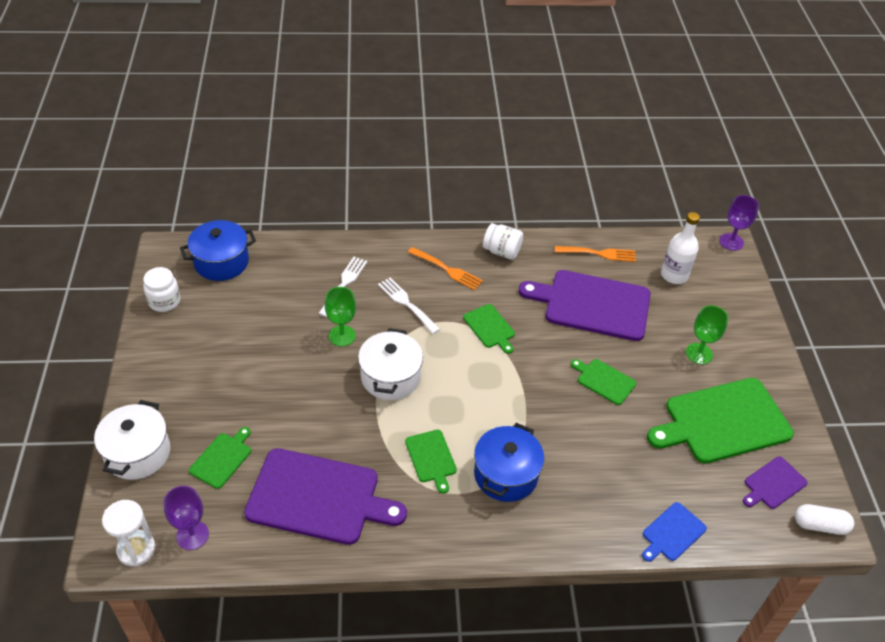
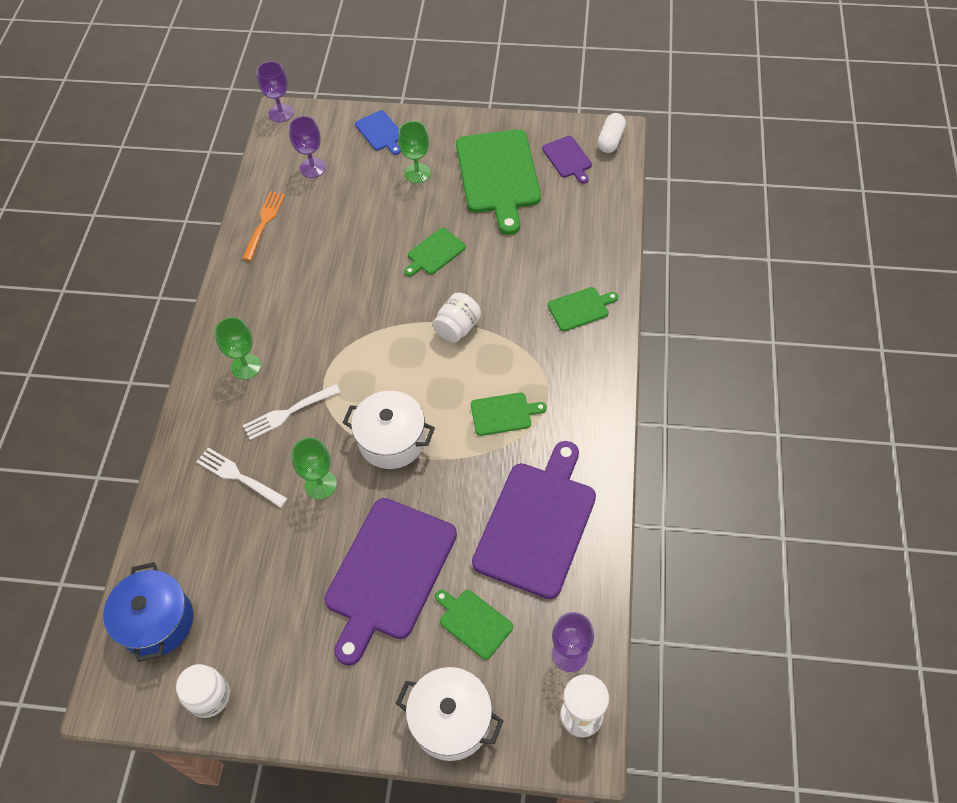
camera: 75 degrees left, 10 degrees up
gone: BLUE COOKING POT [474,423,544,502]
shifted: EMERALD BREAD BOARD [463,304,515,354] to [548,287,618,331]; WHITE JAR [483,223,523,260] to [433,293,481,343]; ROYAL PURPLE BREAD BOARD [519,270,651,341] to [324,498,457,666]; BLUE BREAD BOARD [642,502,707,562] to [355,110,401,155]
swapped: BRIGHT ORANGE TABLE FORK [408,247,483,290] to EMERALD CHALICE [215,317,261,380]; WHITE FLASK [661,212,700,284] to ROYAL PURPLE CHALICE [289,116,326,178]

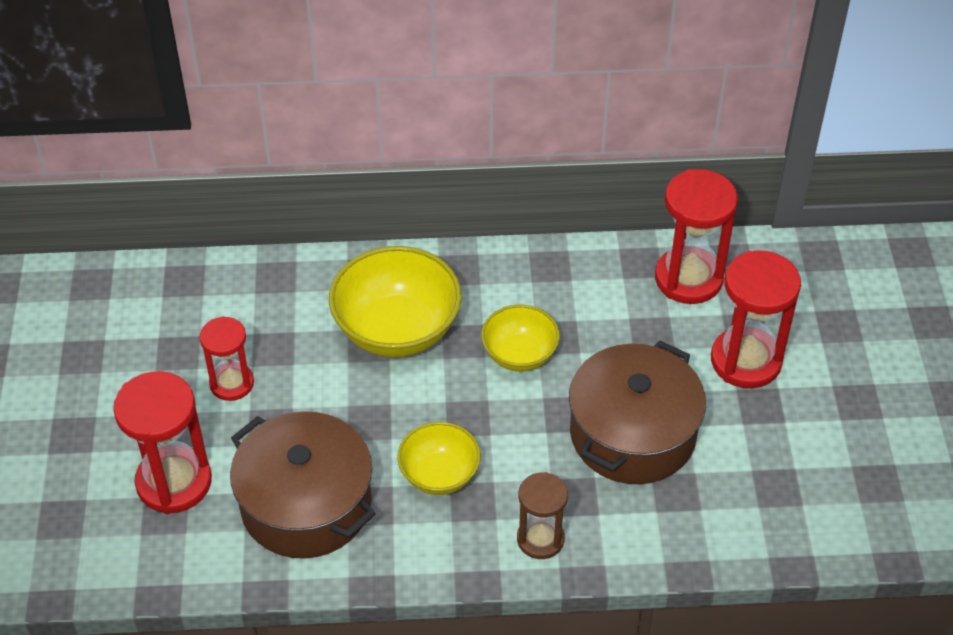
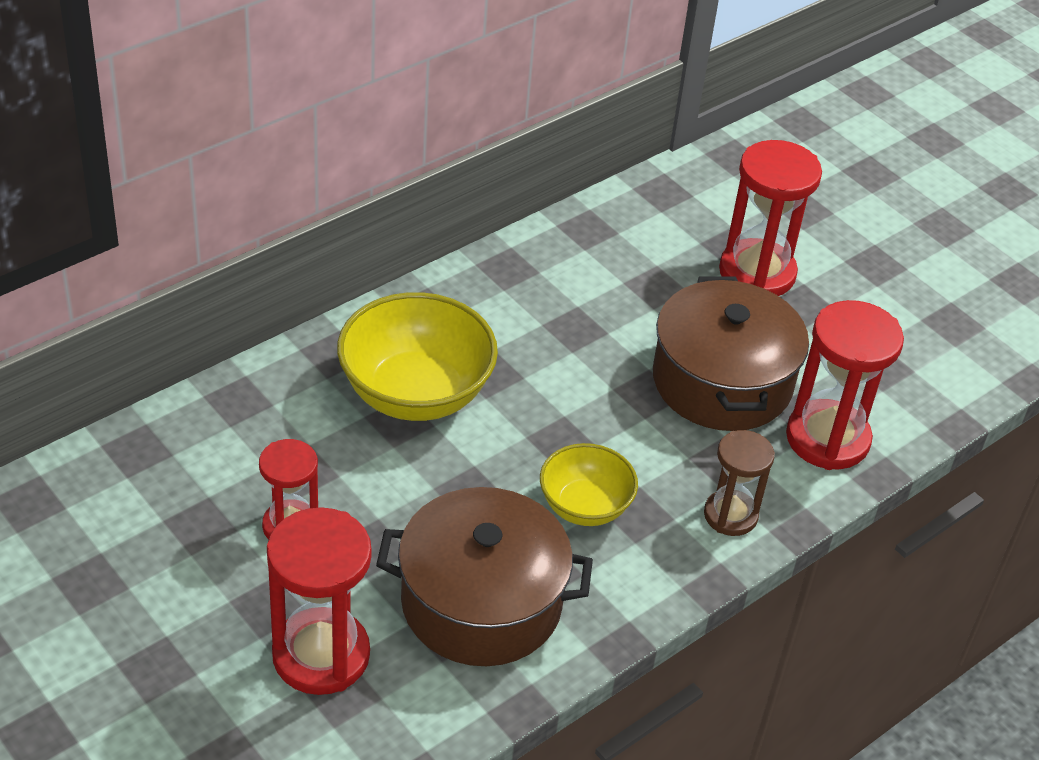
camera: 40 degrees left, 5 degrees down
gone: GOLDEN BOWL [481,305,560,371]
shifted: RED HOURGLASS [655,169,738,304] to [786,300,904,470]

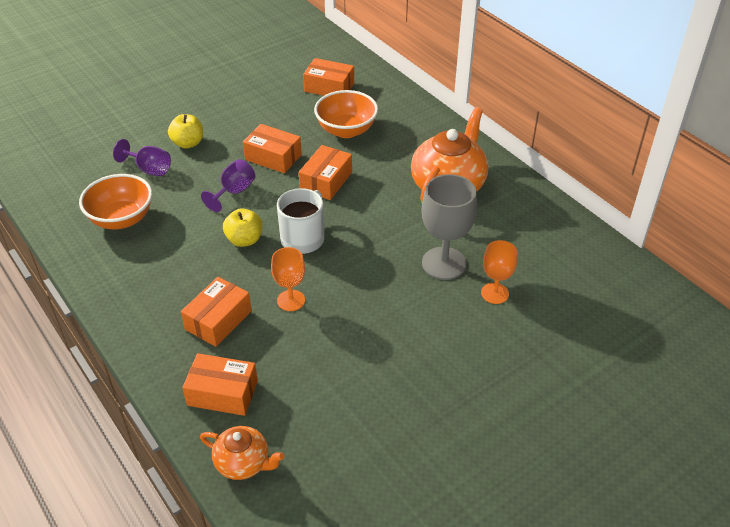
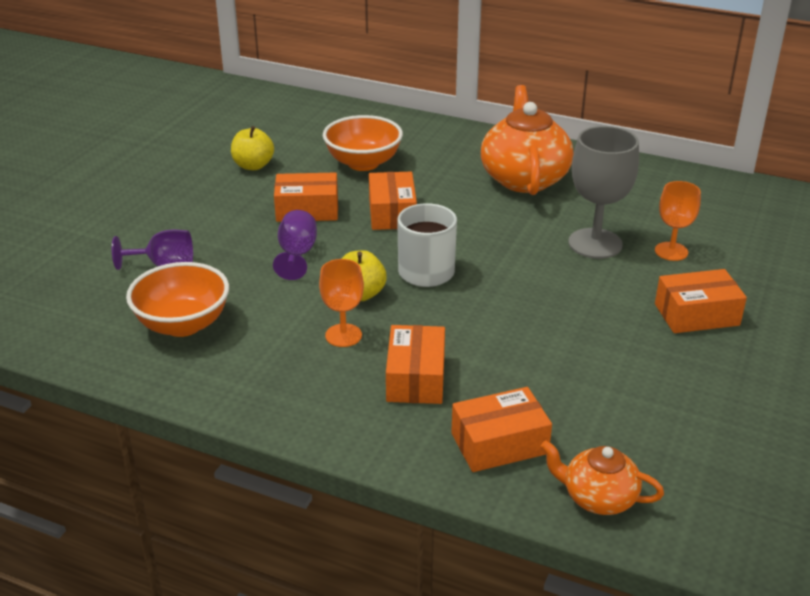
camera: 30 degrees left, 10 degrees down
shifted: GOLDEN TOY APPLE [168,114,203,149] to [231,126,274,170]; BRIGHT ORANGE CHALICE [271,247,305,311] to [319,259,364,347]; BRIGHT ORANGE PARCEL [303,58,354,96] to [655,269,747,333]
rotated: BRIGHT ORANGE CHINA TEAPOT [200,426,284,480] = [540,441,664,515] 150 degrees counterclockwise

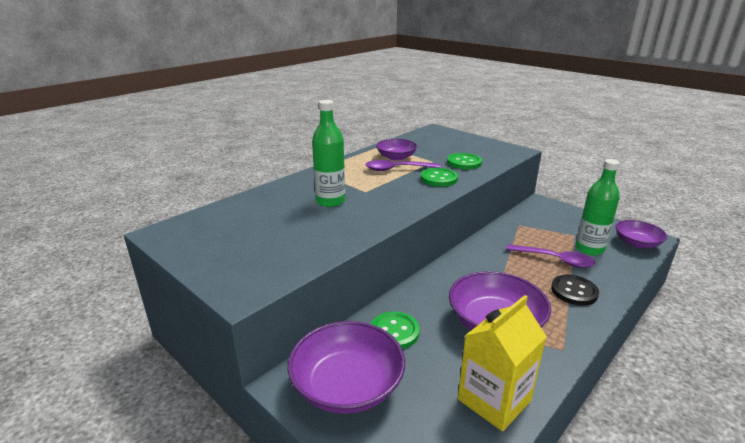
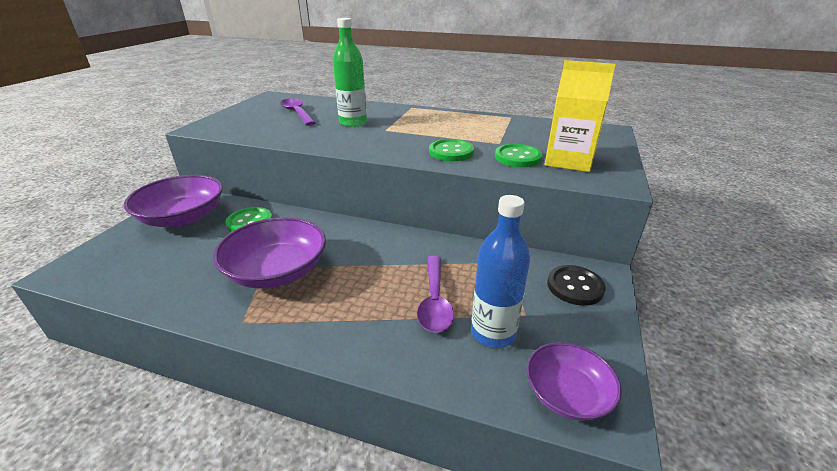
camera: 65 degrees right, 5 degrees up
gone: ROYAL PURPLE BOWL [376,139,417,160]
shifted: ROYAL PURPLE TABLESPOON [366,160,441,171] to [280,98,316,126]; GOLDEN JUICE CARTON [458,295,547,431] to [545,60,616,172]; BLACK BUTTON [551,275,599,306] to [547,265,606,306]
repainted: EMERALD FLASK [575,159,620,256] to BLUE FLASK [471,195,530,348]

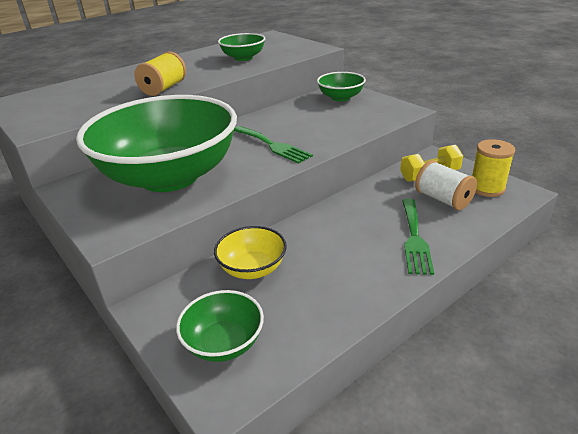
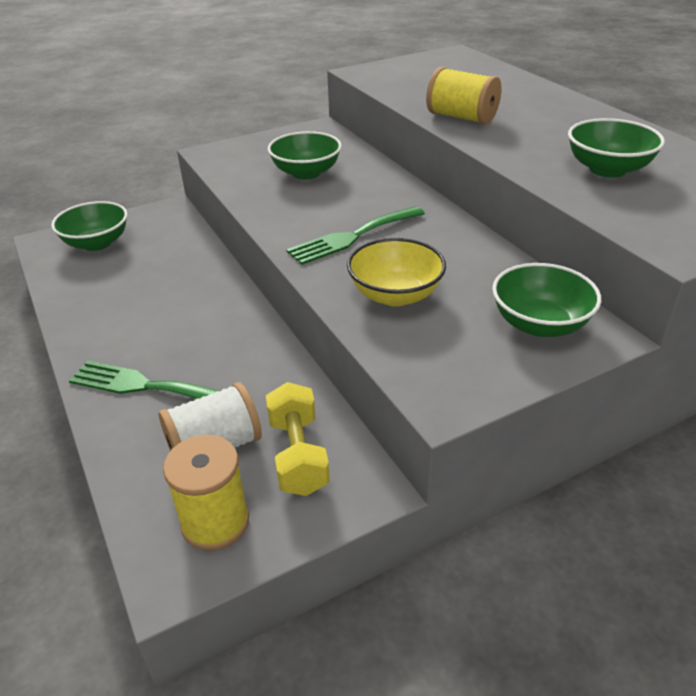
camera: 100 degrees right, 5 degrees up
shifted: GOLDEN BOWL [214,226,287,279] to [347,238,446,306]
scaled: EMERALD BOWL [76,95,237,192] = [268,131,342,179] x0.43

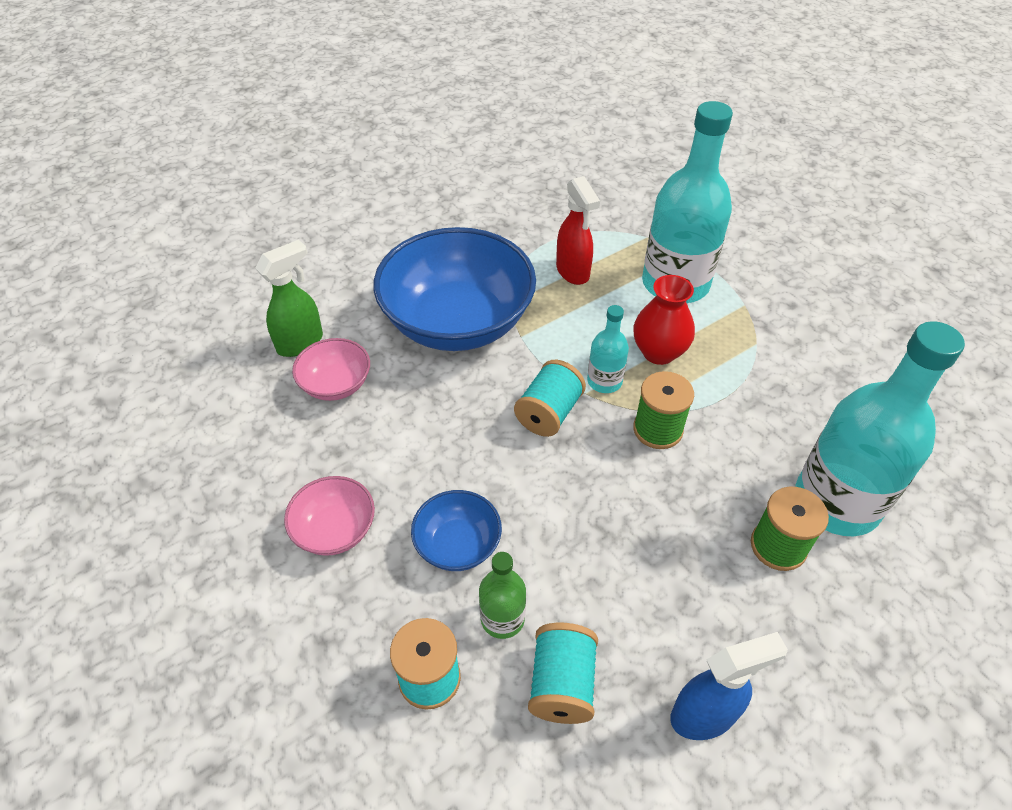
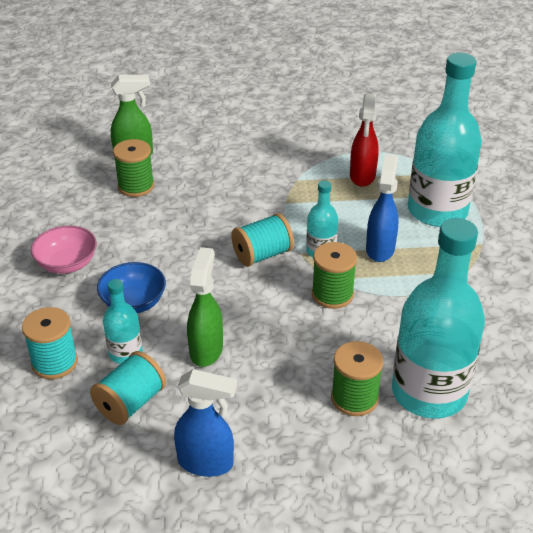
camera: 30 degrees right, 10 degrees down
gone: BLUE BOWL [374,227,536,351]
new: EMERALD SPRAYER [187,247,223,367]
swapped: ROSY BOWL [292,338,370,401] to EMERALD SPOOL [113,139,154,197]; RED FLOWER VASE [633,275,695,365] to BLUE SPRAYER [366,154,399,262]
repainted: EMERALD FLASK [479,552,526,639] to TEAL FLASK [103,279,142,364]

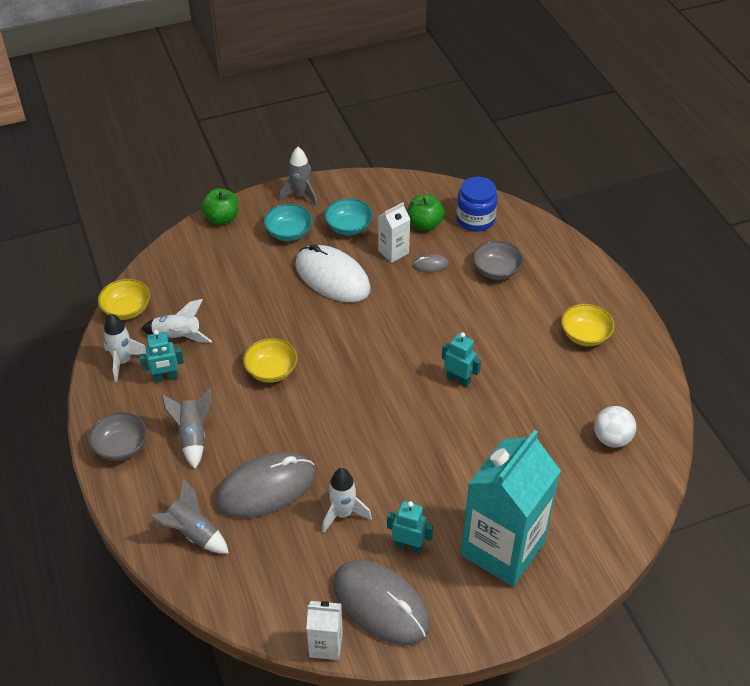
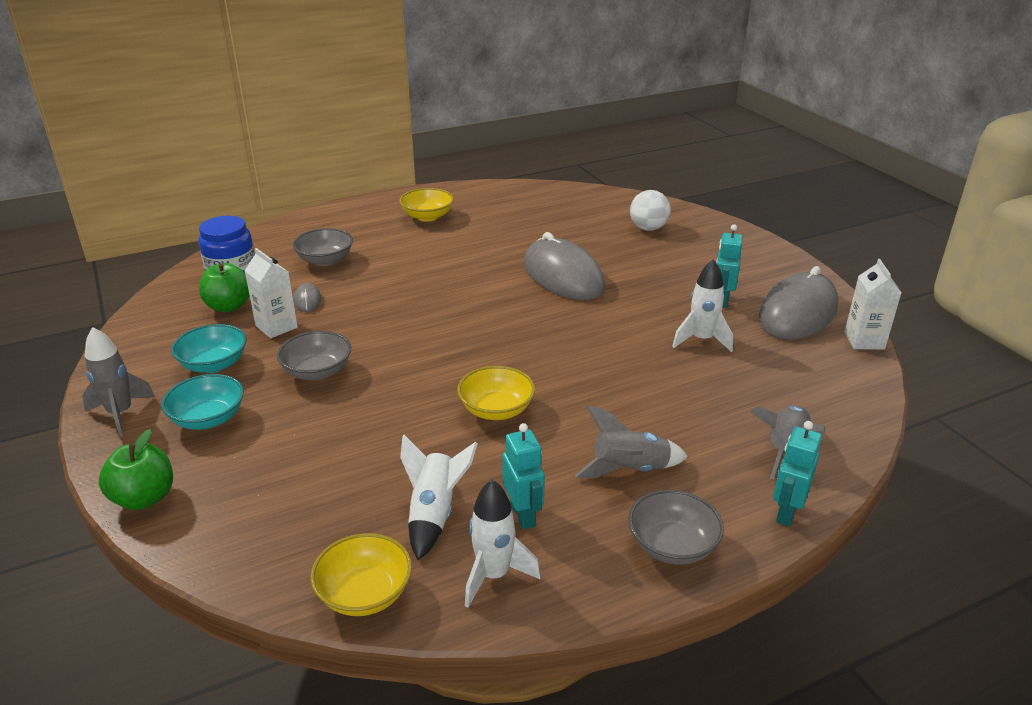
camera: 95 degrees left, 15 degrees down
gone: TEAL JUICE CARTON [461,430,561,587]
shifted: ASH-GREY PC MOUSE [215,452,316,518] to [524,232,605,300]; TEAL ROBOT [442,332,481,387] to [773,421,822,527]; WHITE PLAY BALL [594,406,636,447] to [630,190,671,231]
swapped: WHITE PC MOUSE [295,244,371,302] to ASH-GREY BOWL [277,331,351,380]

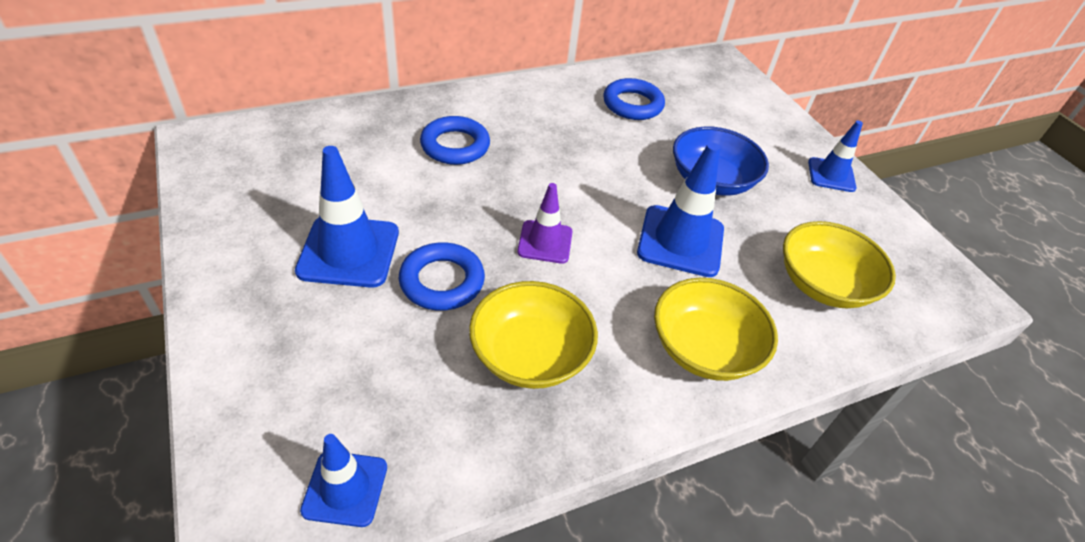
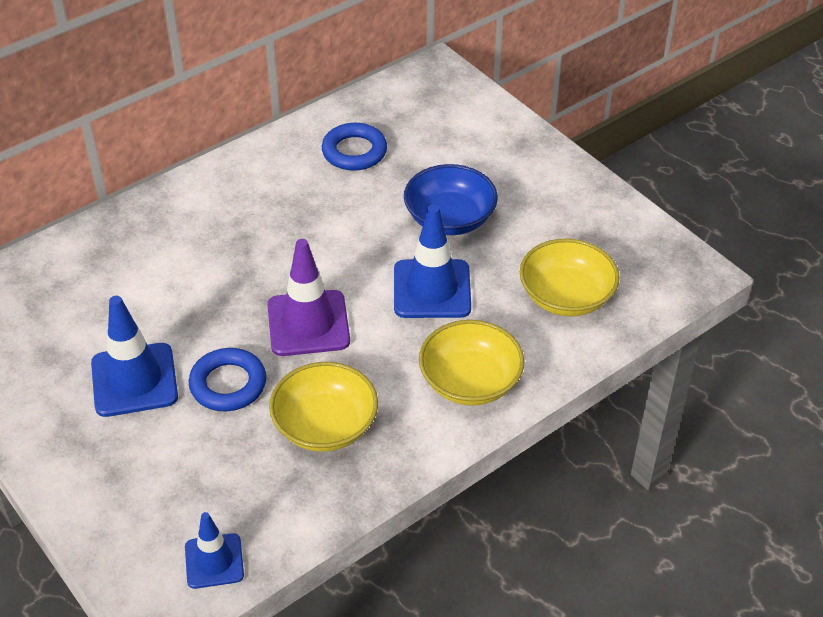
camera: 10 degrees left, 0 degrees up
gone: BLUE RING [420,116,490,165]; BLUE TRAFFIC CONE [808,121,863,192]
scaled: ROYAL PURPLE TRAFFIC CONE [517,183,573,264] = [267,239,350,356] x1.62

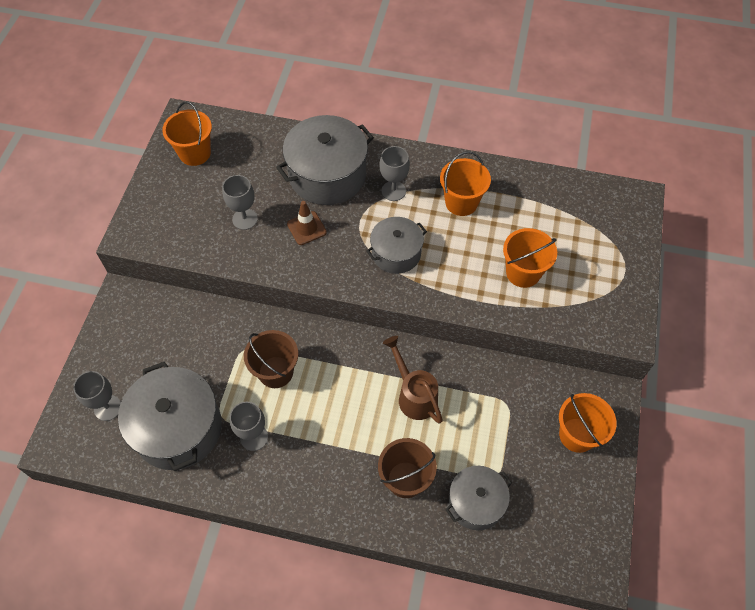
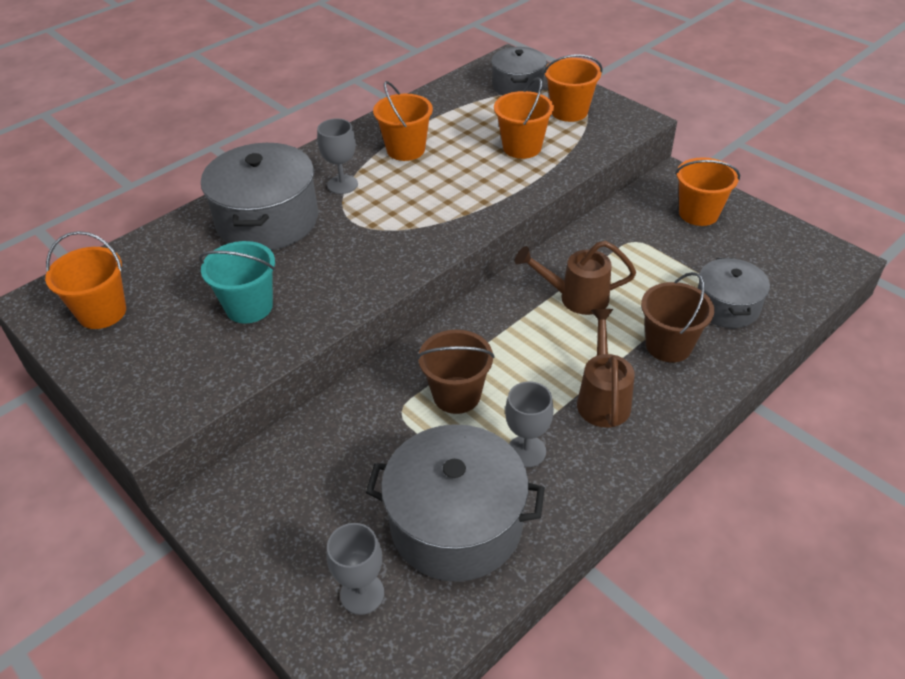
camera: 55 degrees left, 15 degrees down
gone: BROWN TRAFFIC CONE [287,201,327,245]
new: BRIGHT ORANGE SAND BUCKET [543,54,602,122]; BROWN WATERING POT [577,309,635,428]
shifted: ASH-GREY COOKING POT [366,217,427,274] to [491,47,547,95]
swapped: ASH-GREY CHALICE [222,175,258,230] to TEAL SAND BUCKET [199,241,275,323]

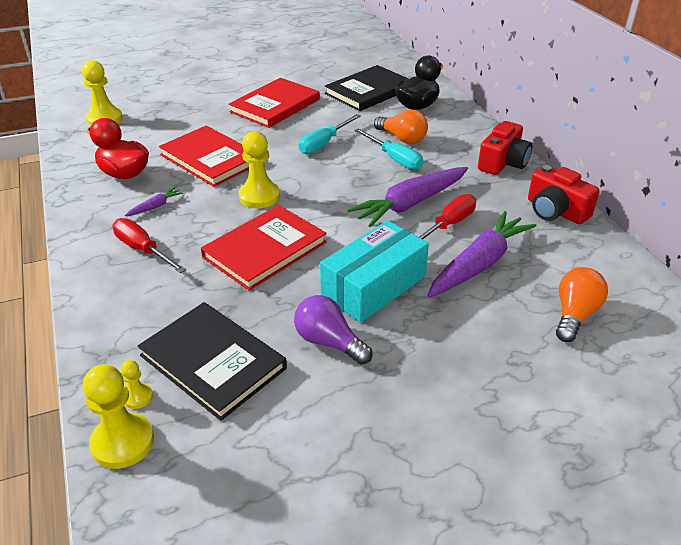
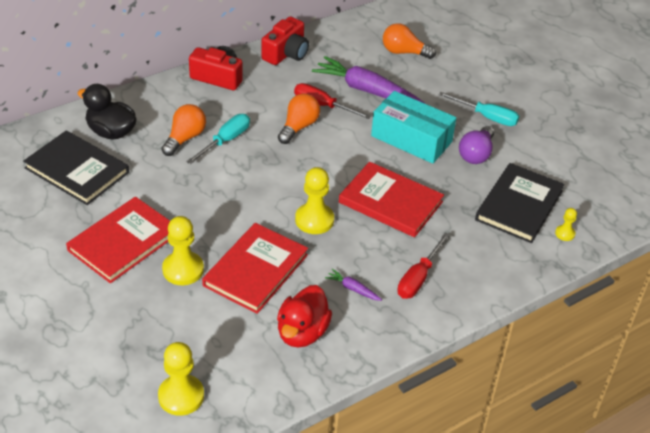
camera: 105 degrees left, 5 degrees up
shifted: GOLDEN PAWN [83,364,154,469] to [162,216,204,285]; TEAL SCREWDRIVER [298,114,361,154] to [439,92,519,126]
swapped: ROYAL PURPLE CARROT [347,167,468,227] to BRIGHT ORANGE BULB [278,93,320,144]
rotated: RED HARDBACK [229,78,320,128] = [66,197,170,283] 75 degrees counterclockwise

